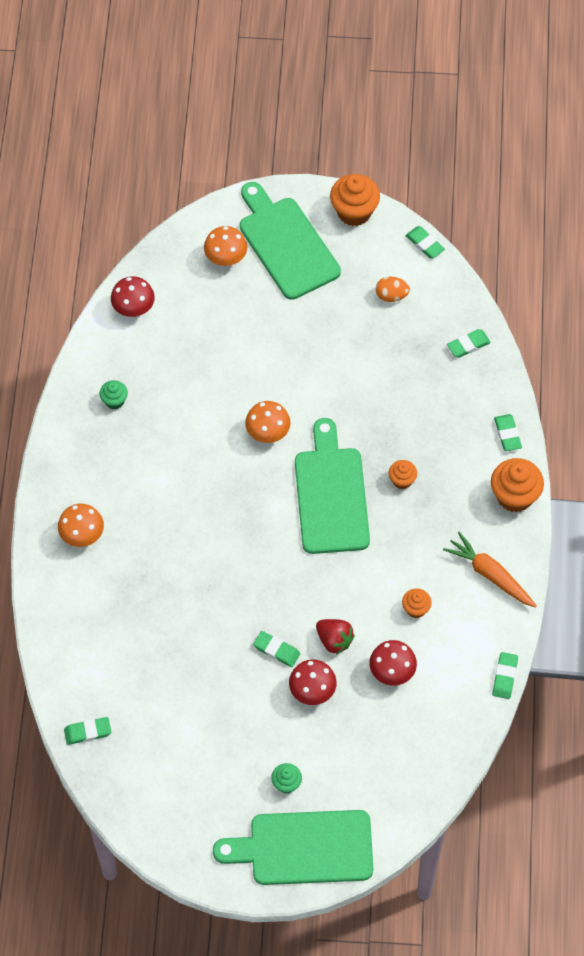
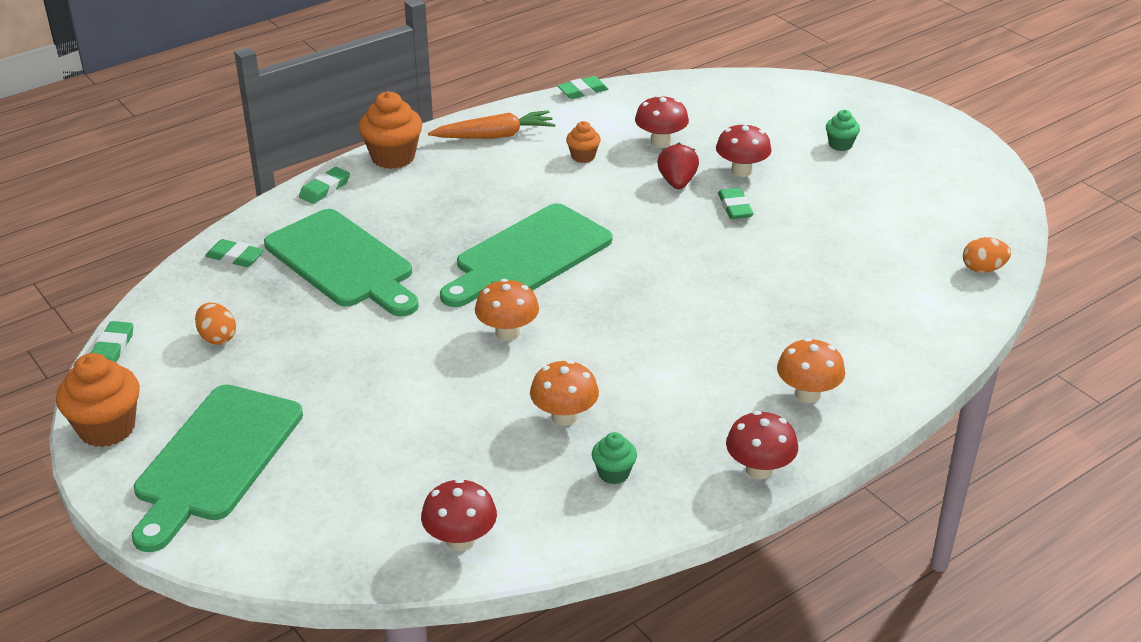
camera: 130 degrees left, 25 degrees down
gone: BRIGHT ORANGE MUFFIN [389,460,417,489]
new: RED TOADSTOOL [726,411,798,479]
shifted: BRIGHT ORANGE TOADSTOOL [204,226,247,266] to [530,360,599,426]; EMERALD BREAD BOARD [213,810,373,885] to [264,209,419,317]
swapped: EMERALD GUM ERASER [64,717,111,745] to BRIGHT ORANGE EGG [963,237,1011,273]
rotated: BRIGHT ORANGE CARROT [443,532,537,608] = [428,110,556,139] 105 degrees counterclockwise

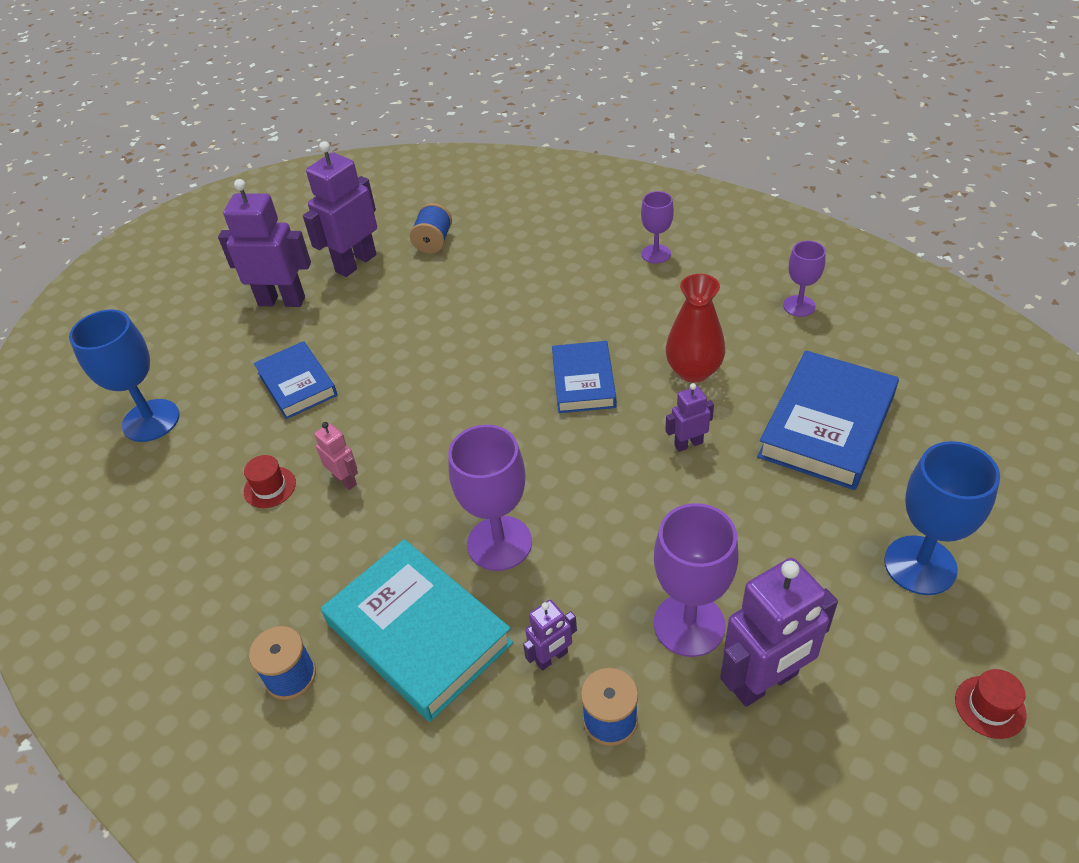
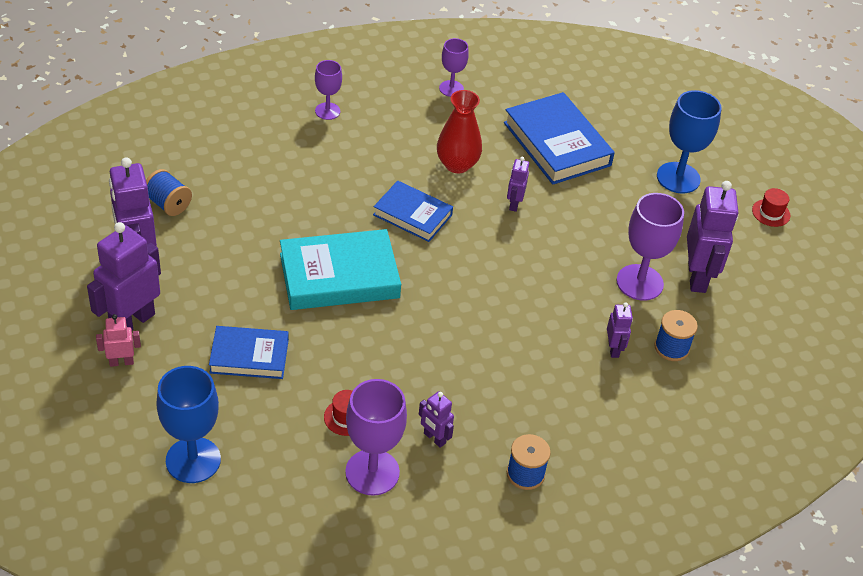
camera: 65 degrees left, 0 degrees up
new: ROYAL PURPLE ROBOT [419,392,454,448]
shifted: ROSY ROBOT [314,422,358,490] to [96,314,141,367]; TEAL HARDBACK [321,539,513,722] to [280,229,401,310]; ROYAL PURPLE CHALICE [448,425,532,571] to [345,379,407,496]

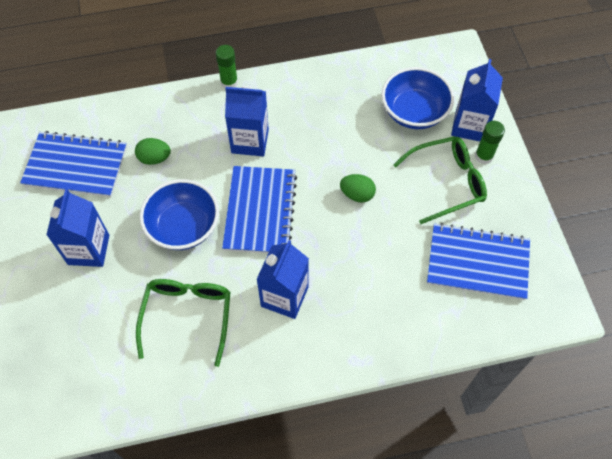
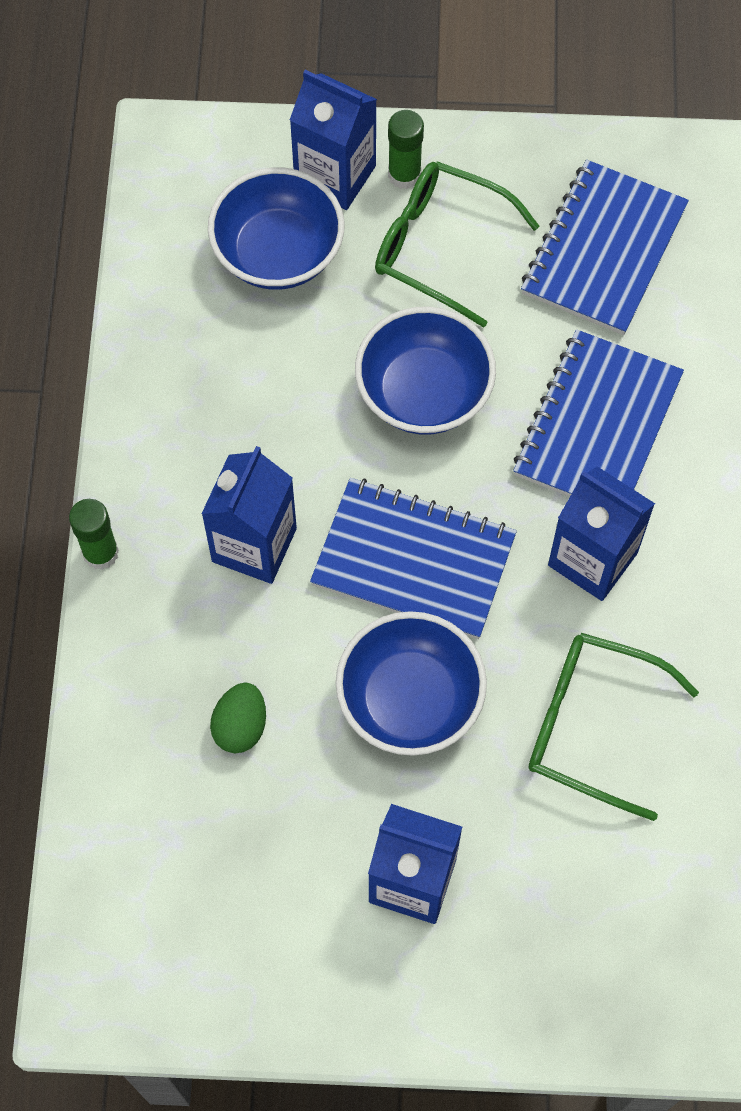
camera: 75 degrees left, 5 degrees up
shifted: BLUE EXERCISE BOOK [20,131,127,198] to [513,329,684,497]
swapped: EMERALD EGG [340,174,376,203] to BLUE BOWL [355,307,496,435]
rotated: EMERALD EYEGLASSES [393,136,487,224] = [375,161,539,328] 60 degrees counterclockwise

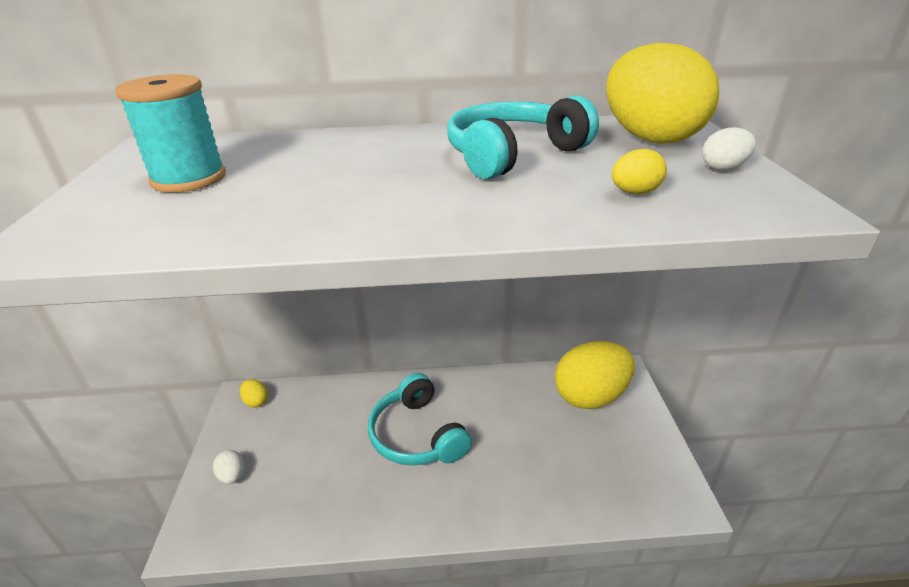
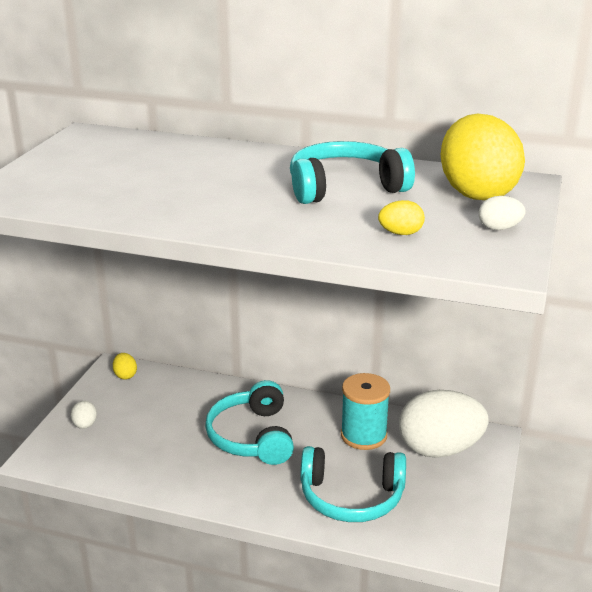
camera: 20 degrees right, 5 degrees down
new: TEAL HEADSET [300,446,406,522]
shifted: TEAL SPOOL [115,74,226,193] to [341,373,390,450]
repainted: GOLDEN EGG [555,341,635,409] to WHITE EGG [399,390,489,458]

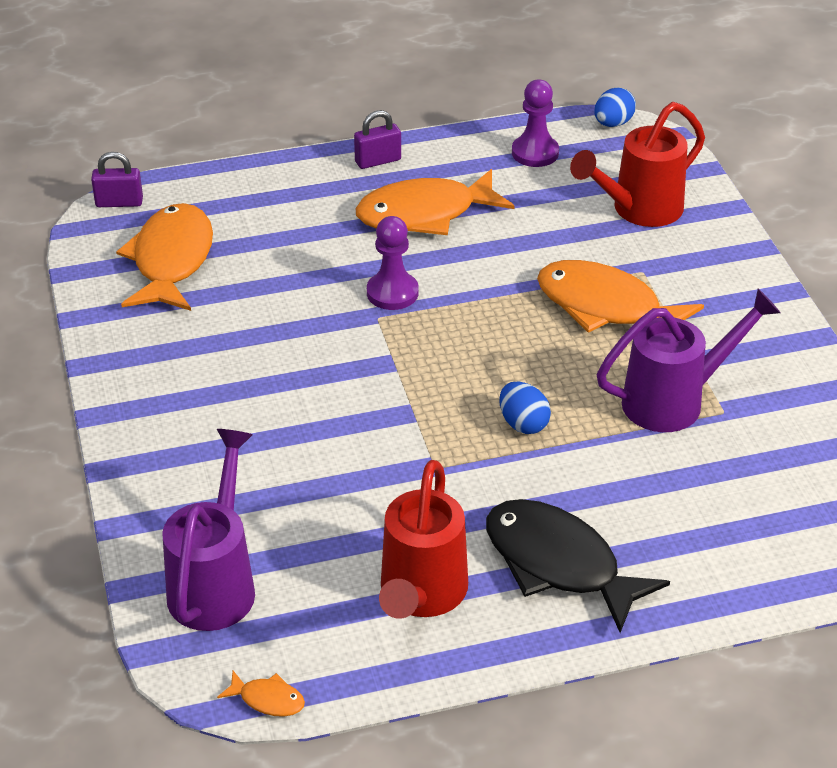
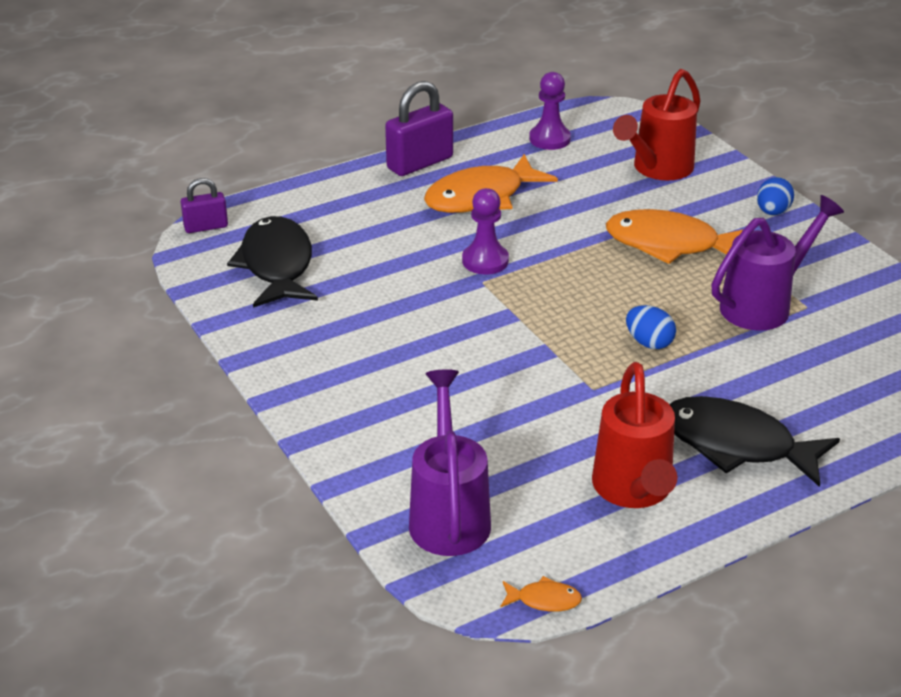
camera: 15 degrees left, 5 degrees down
shifted: BLUE EGG [594,88,636,127] to [757,177,794,215]
repainted: BRIGHT ORANGE FISH FIGURE [116,203,213,311] to BLACK FISH FIGURE [227,216,318,308]
scaled: ROYAL PURPLE LOCK [354,110,401,169] = [385,81,453,176] x1.69

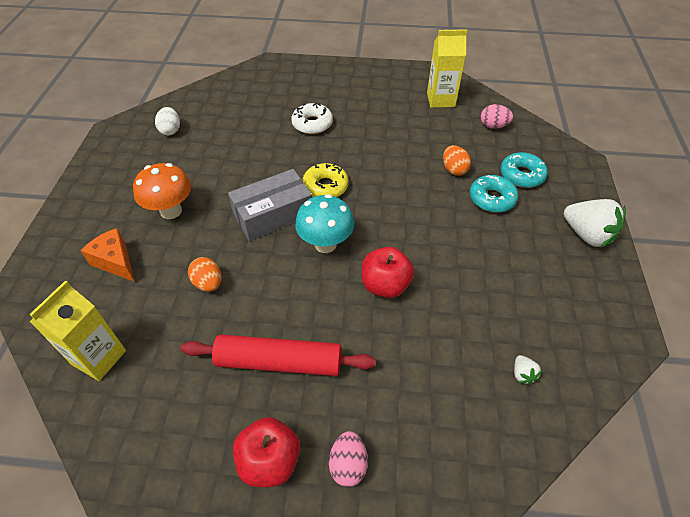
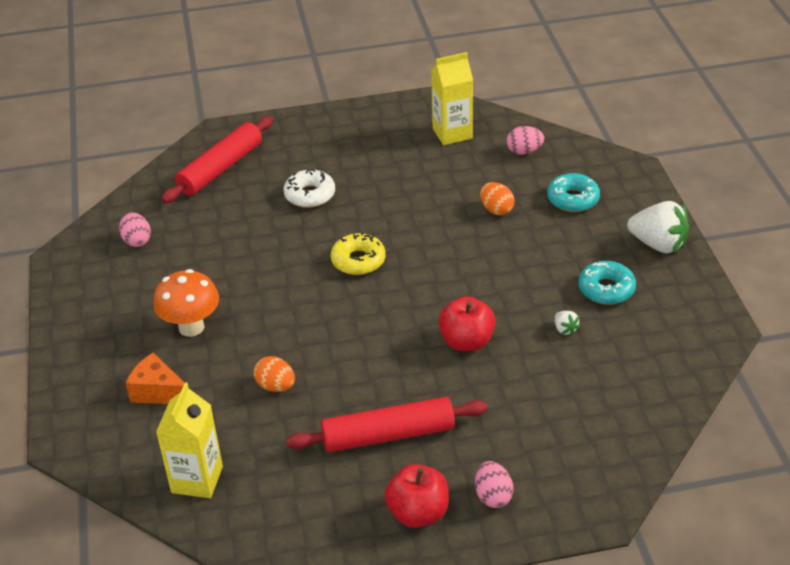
camera: 15 degrees left, 10 degrees down
gone: ASH-GREY PARCEL [228,169,312,241]; TEAL TOADSTOOL [295,194,354,253]
new: RED DOUGH ROLLER [161,116,273,203]
shifted: TEAL DONUT [470,175,518,213] to [579,261,636,305]; WHITE STRAWBERRY [514,355,542,385] to [555,311,580,336]
repainted: WHITE EGG [155,107,180,135] to ROSY EGG [119,212,151,247]

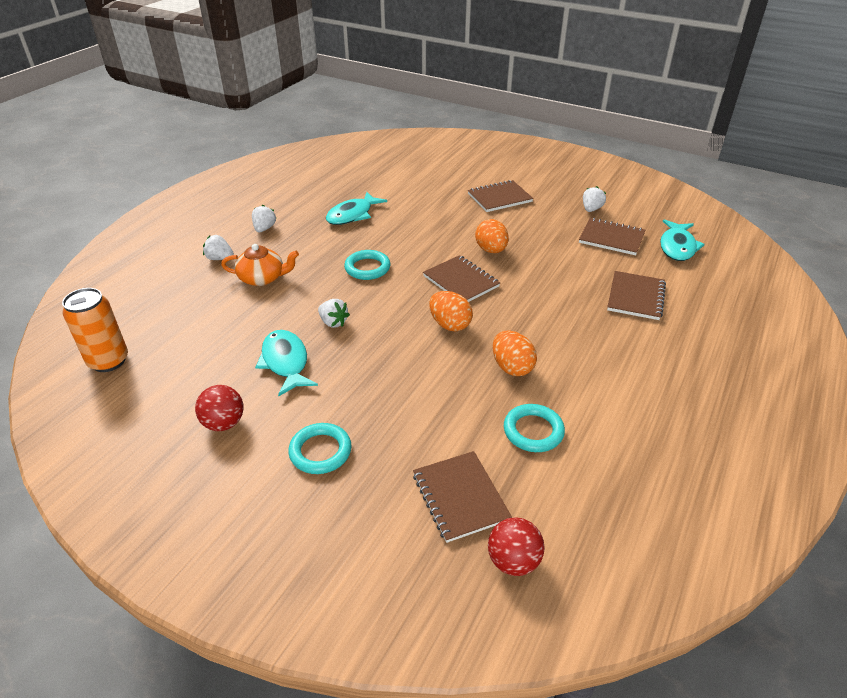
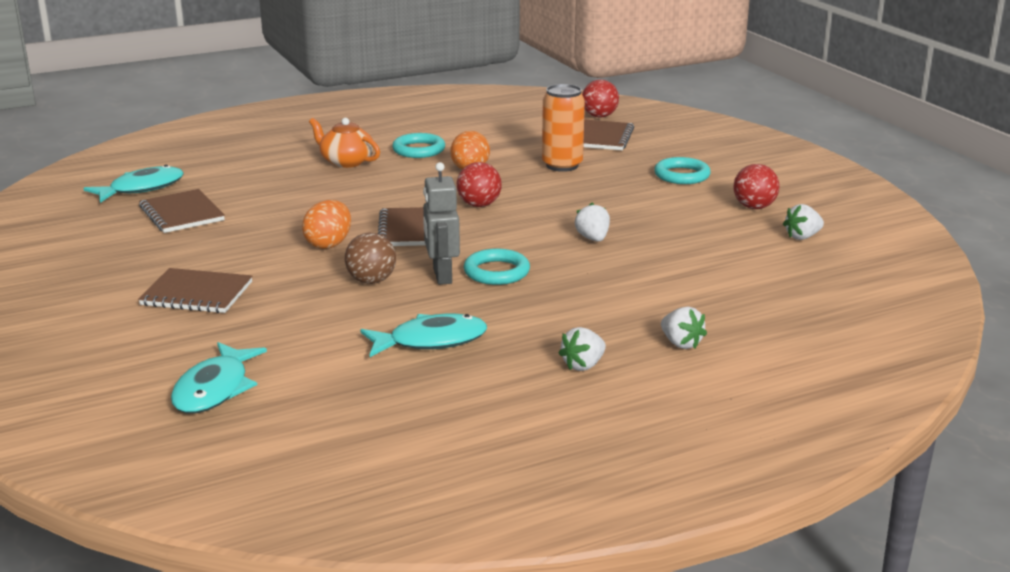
camera: 145 degrees left, 15 degrees down
gone: BROWN EXERCISE BOOK [607,271,666,320]
new: BROWN PLAY BALL [345,233,396,284]; ASH-GREY ROBOT [423,162,460,285]
shifted: BRIGHT ORANGE TIN [62,288,128,372] to [542,84,585,172]; BRIGHT ORANGE CHINA TEAPOT [221,244,299,286] to [309,118,380,168]; TEAL FISH FIGURE [255,330,318,396] to [171,342,267,413]; TEAL RING [504,404,565,452] to [392,133,445,158]; WHITE STRAWBERRY [583,186,606,212] to [783,204,824,240]
swapped: BRIGHT ORANGE EGG [429,291,473,331] to RED PLAY BALL [457,162,502,207]

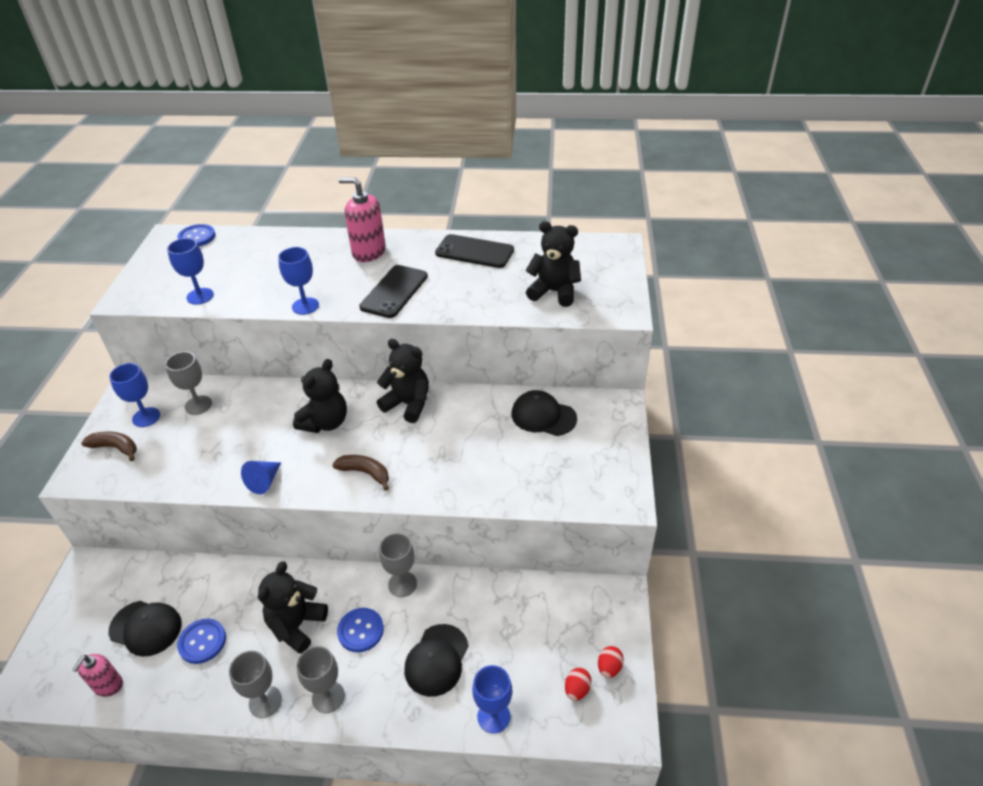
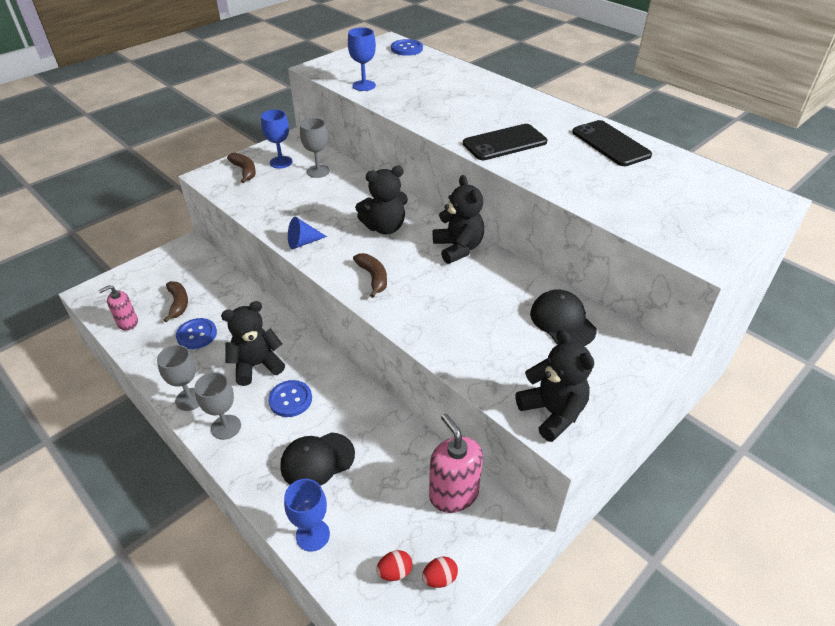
camera: 40 degrees right, 0 degrees up
gone: BLUE CHALICE [278,247,319,315]; ASH-GREY CHALICE [379,534,417,597]
shifted: ROSY SOAP DISPENSER [338,178,386,262] to [429,414,483,513]; BLACK TEDDY [525,221,581,307] to [516,329,594,442]
swapped: BLACK BASEBALL CAP [109,601,182,657] to BROWN TOY BANANA [164,281,188,323]

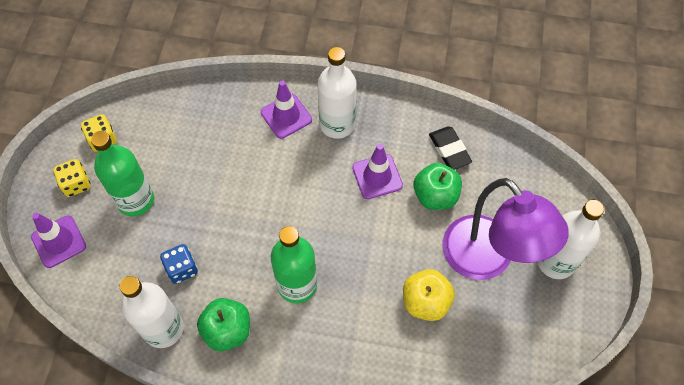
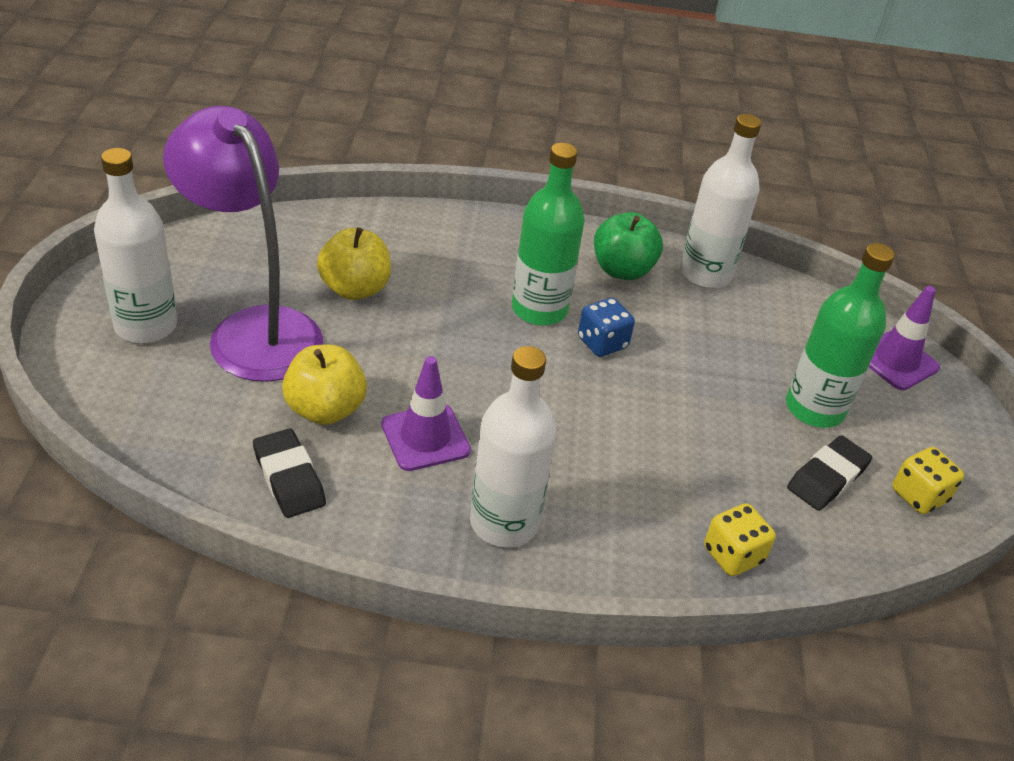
camera: 170 degrees right, 20 degrees down
gone: ROYAL PURPLE TRAFFIC CONE [261,80,312,139]
new: BLACK GUM ERASER [787,435,872,511]
shifted: GOLDEN DIE [53,159,90,197] to [704,503,776,576]; BLUE DIE [160,244,198,284] to [578,298,635,357]
repainted: EMERALD TOY APPLE [413,163,462,210] to GOLDEN TOY APPLE [282,345,367,425]

